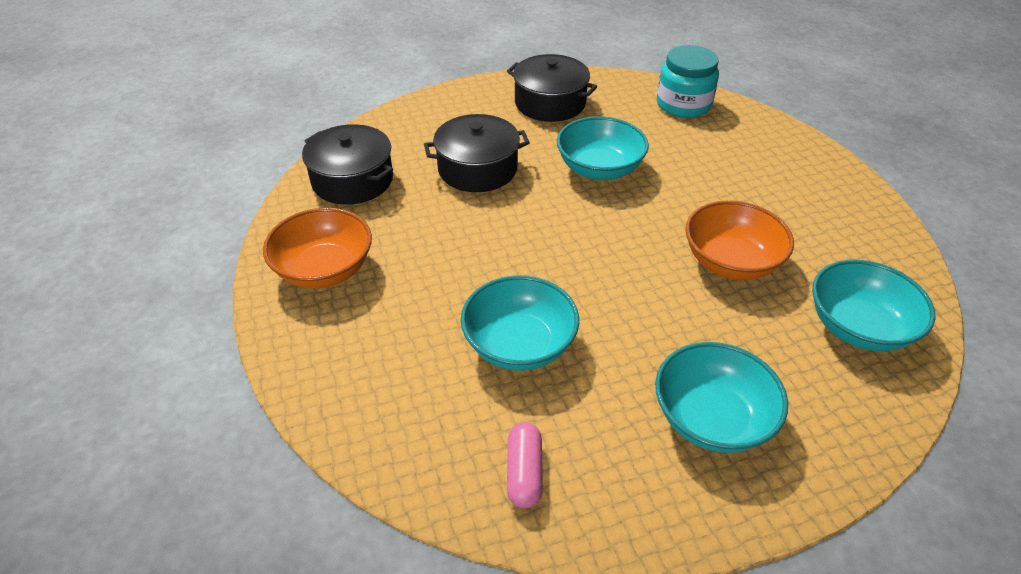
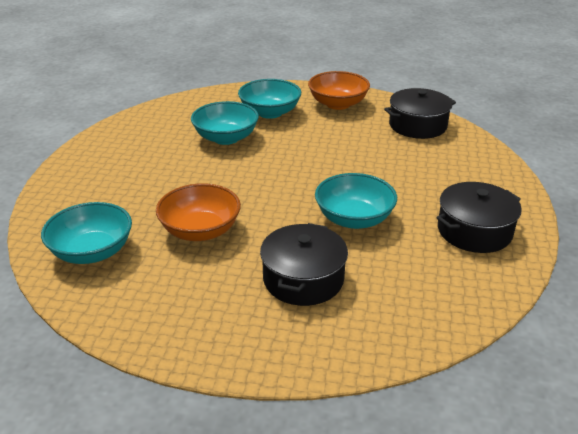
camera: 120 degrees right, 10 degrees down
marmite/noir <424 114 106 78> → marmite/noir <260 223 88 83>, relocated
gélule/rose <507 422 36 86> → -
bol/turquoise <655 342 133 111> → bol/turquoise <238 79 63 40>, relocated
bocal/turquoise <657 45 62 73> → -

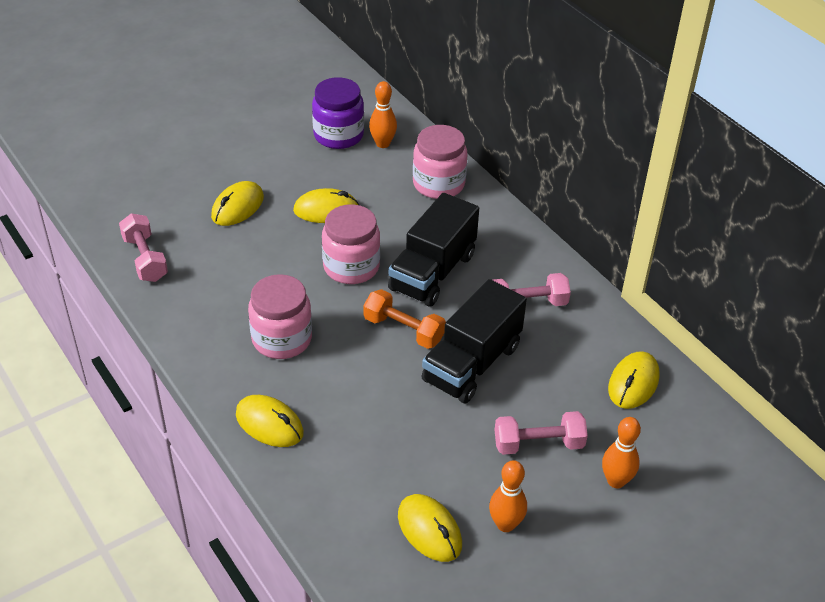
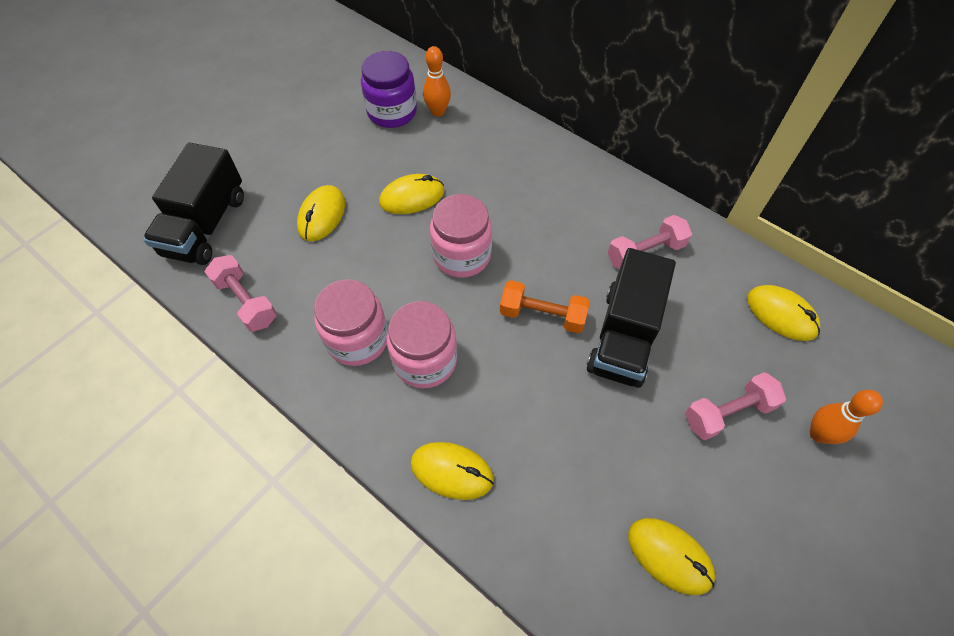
camera: 15 degrees left, 15 degrees up
camion/noir <388 193 91 114> → camion/noir <143 143 101 122>, relocated
bocal/rose <413 125 55 74> → bocal/rose <314 279 74 87>, relocated
quille/orange <489 460 38 72> → -
souris/jaune <608 351 52 58> → souris/jaune <747 285 74 56>, 60 degrees counterclockwise

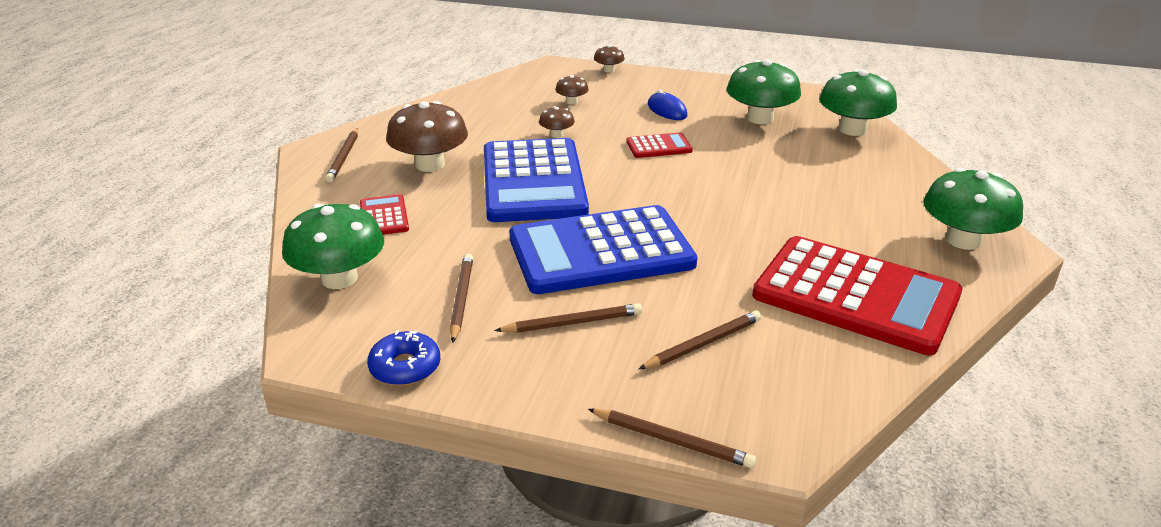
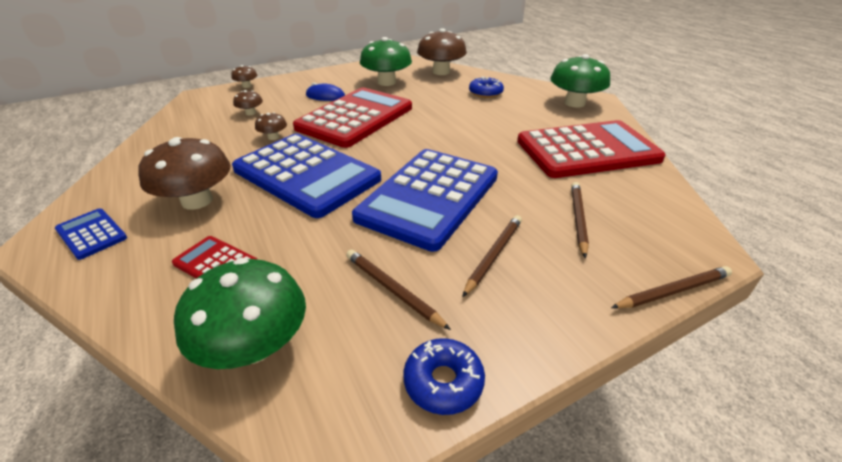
camera: 45 degrees left, 5 degrees up
crayon/marron <325 128 33 54> → calculatrice/bleu <55 208 72 52>
calculatrice/rouge <627 132 66 26> → calculatrice/rouge <293 87 119 61>, x2.33
champignon/vert <819 70 78 66> → champignon/marron <417 28 50 47>
- → beignet/bleu <469 77 35 21>

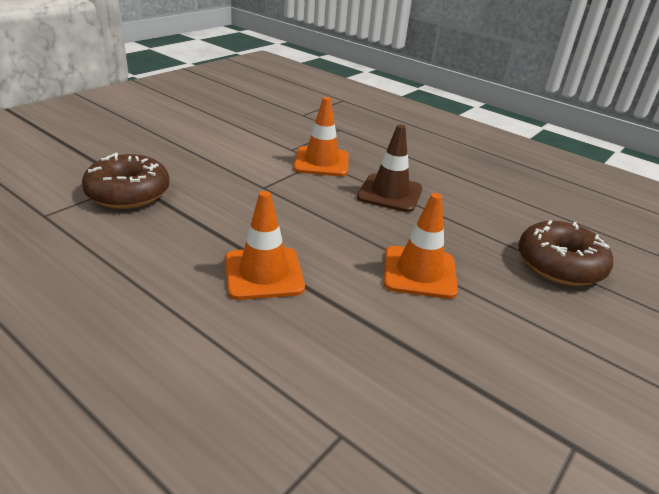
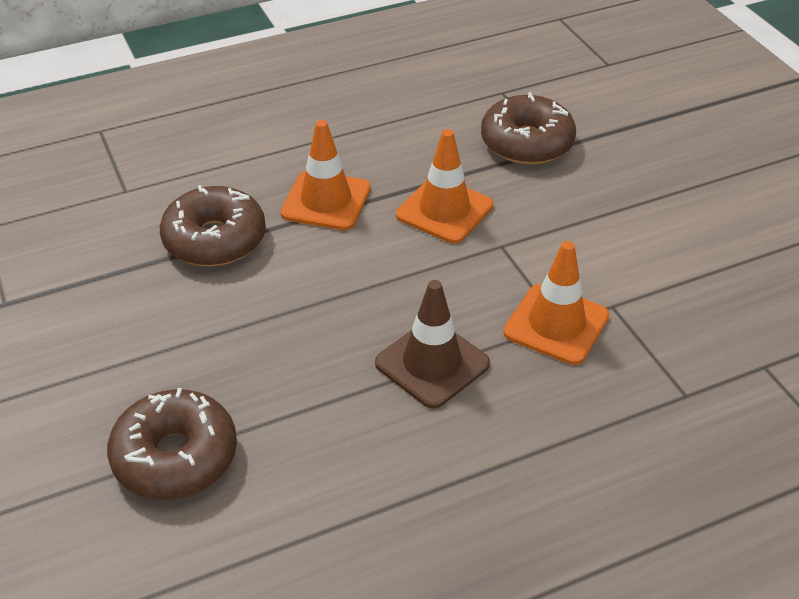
camera: 120 degrees right, 10 degrees up
cône de chantier/orange <384 193 74 106> → cône de chantier/orange <396 129 97 114>, relocated
- → beignet/marron <160 185 106 82>

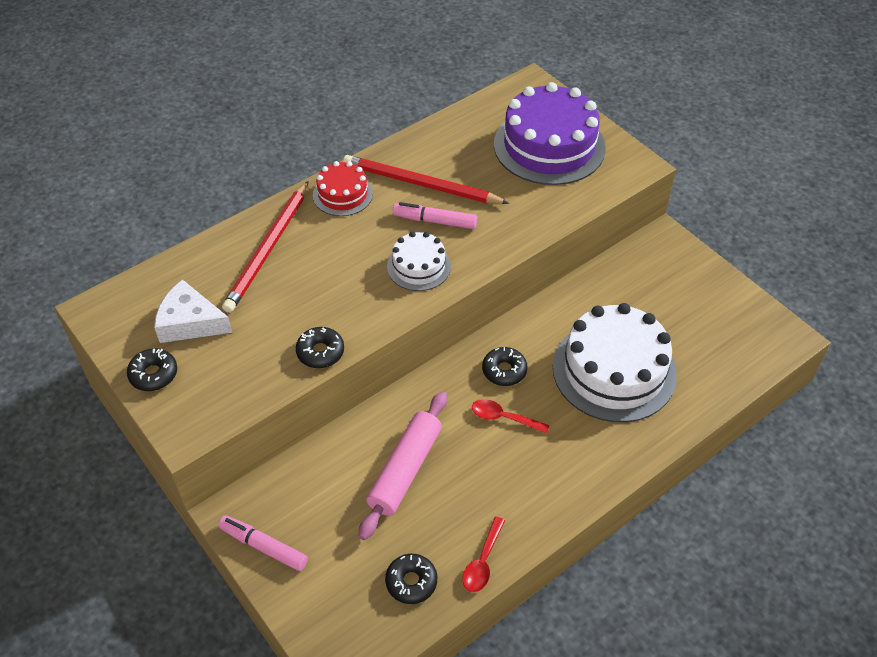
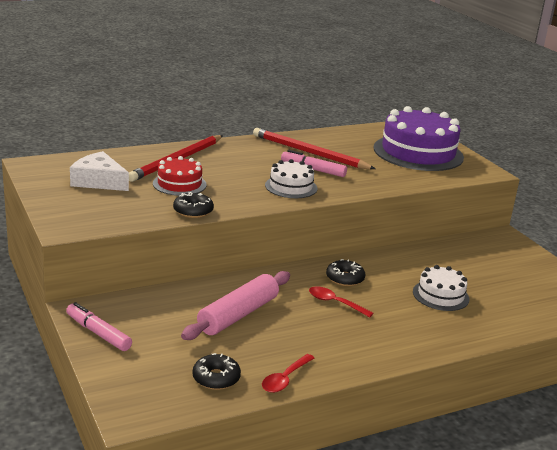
camera: 10 degrees right, 25 degrees down
beignet/noir <127 348 50 43> → -
gâteau/rouge <313 161 60 55> → gâteau/rouge <153 156 54 40>, relocated
gâteau/blanc <553 303 124 119> → gâteau/blanc <413 265 56 46>, x0.52

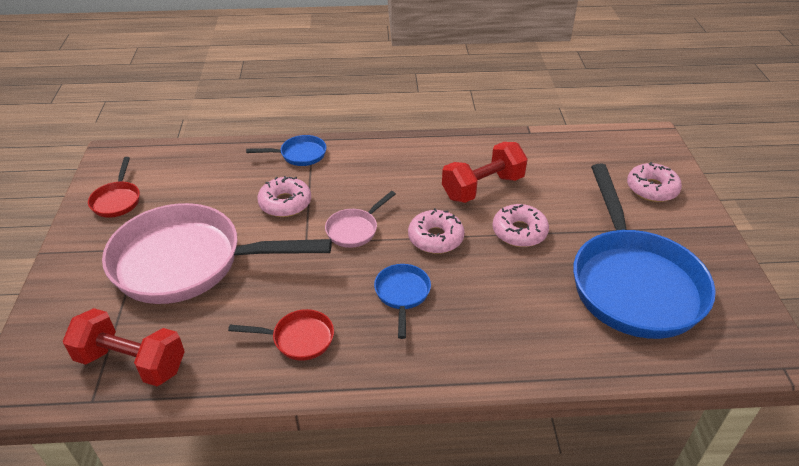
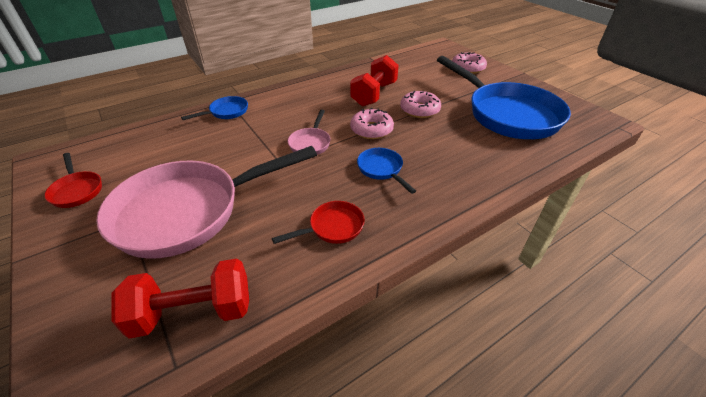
camera: 30 degrees left, 0 degrees up
beignet/rose <257 176 54 41> → -

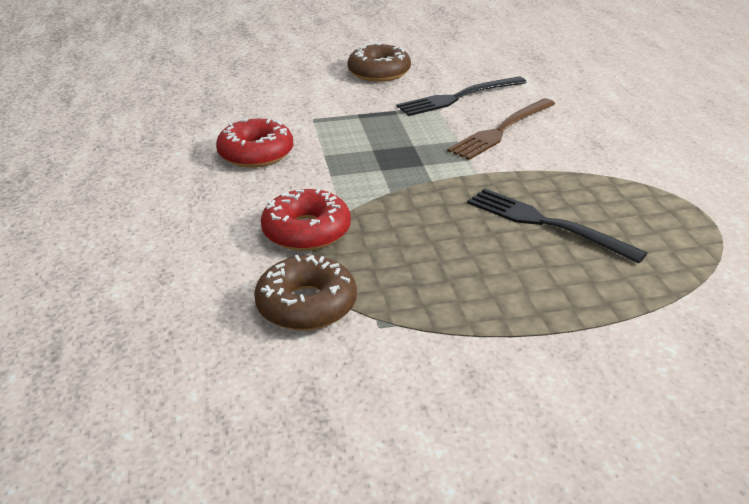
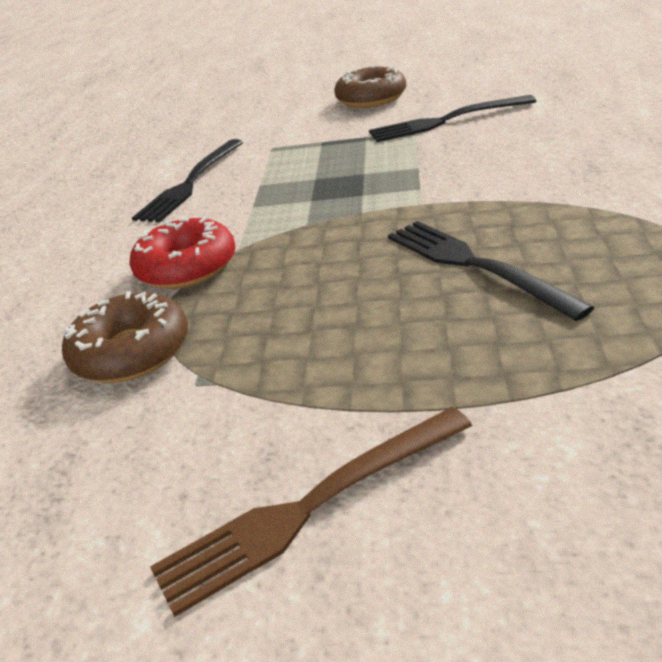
camera: 20 degrees right, 0 degrees up
beignet/rouge <216 118 77 50> → fourchette/noir <132 139 111 83>
fourchette/marron <447 98 108 62> → fourchette/marron <150 407 322 210>, relocated

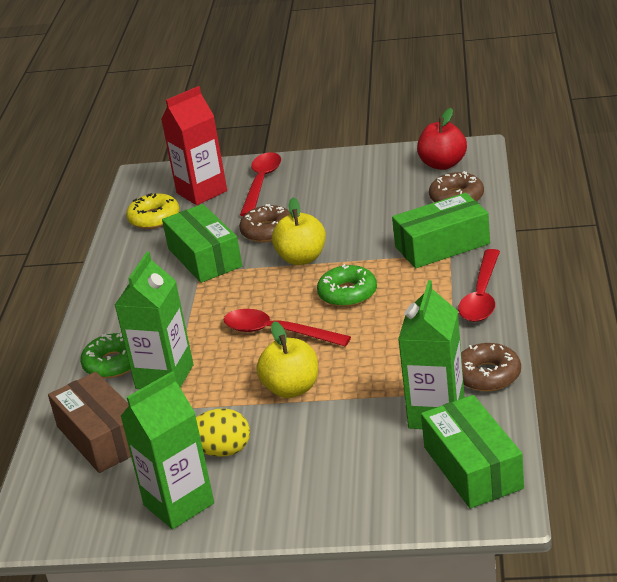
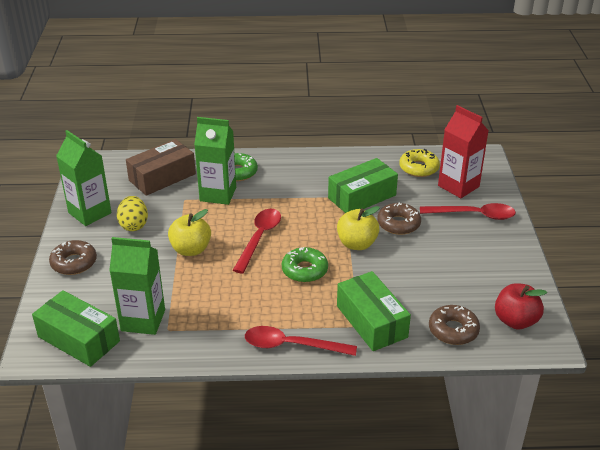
camera: 80 degrees right, 5 degrees up
boîte/vert <421 395 103 113> → boîte/vert <32 290 88 77>, 60 degrees clockwise
beignet/marron <461 343 60 48> → beignet/marron <49 240 48 35>, relocated

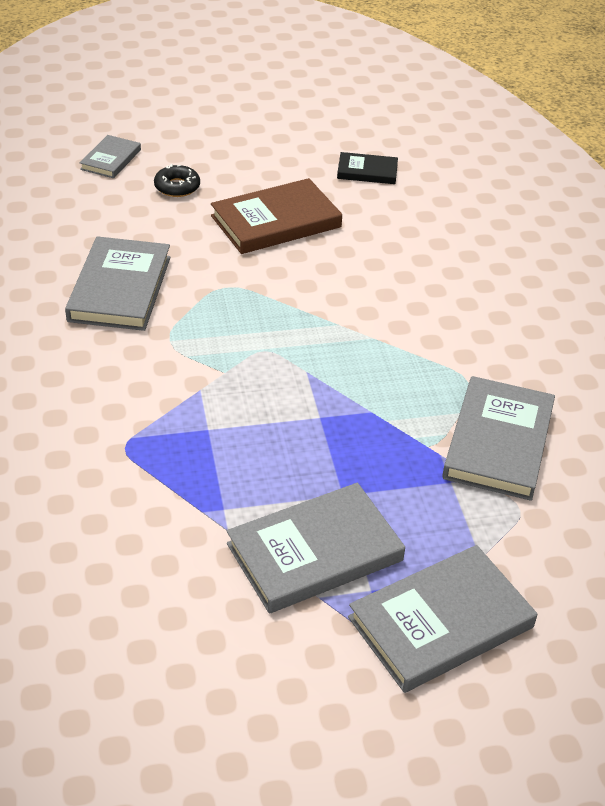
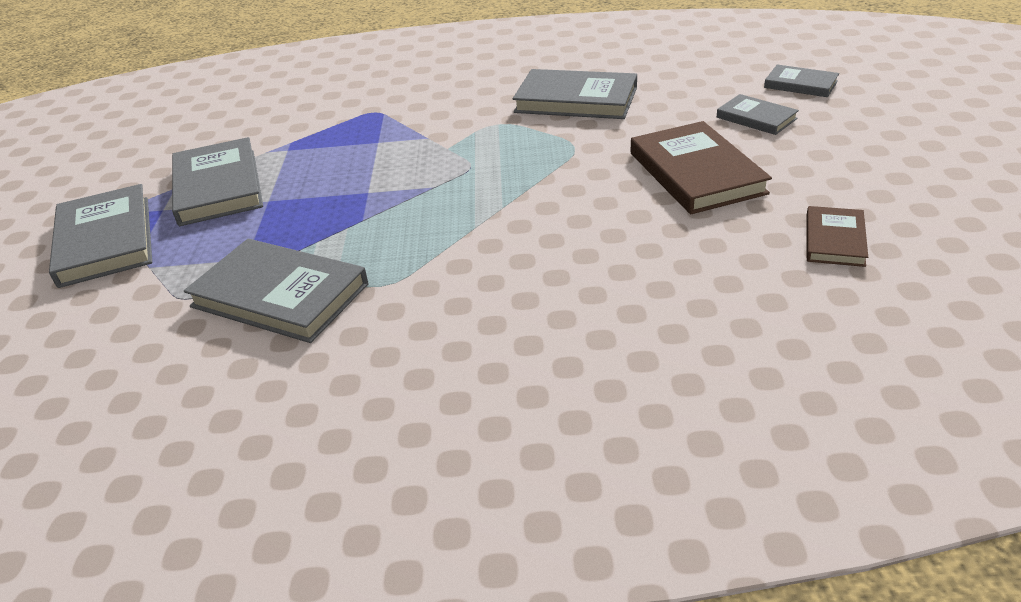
camera: 105 degrees right, 5 degrees down
beignet/noir <154 164 46 33> → livre/gris <717 94 82 41>
livre/noir <337 152 61 32> → livre/marron <806 206 62 61>

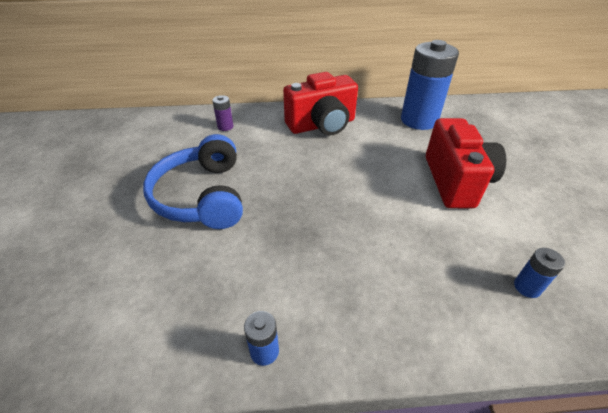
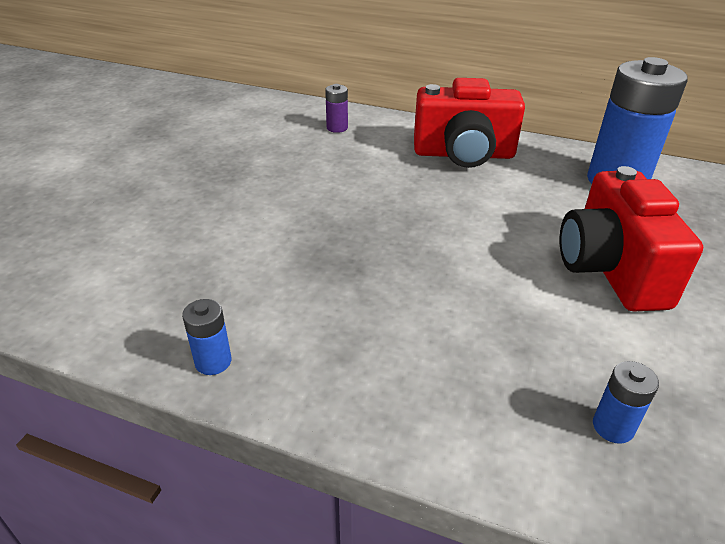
camera: 25 degrees right, 5 degrees down
casque audio/bleu <143 134 100 95> → -
appareil photo/rouge <426 118 80 90> → appareil photo/rouge <559 166 144 145>, 150 degrees clockwise

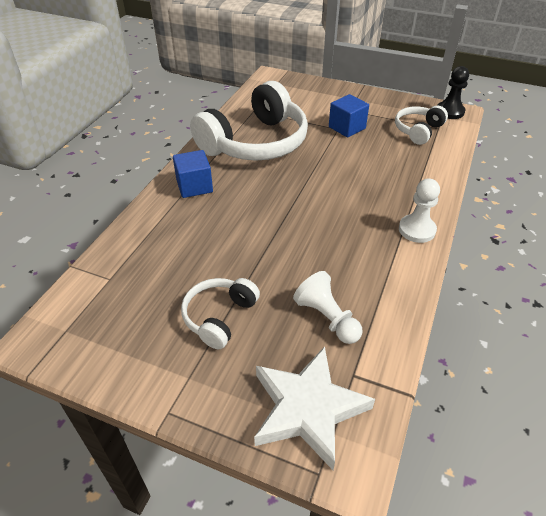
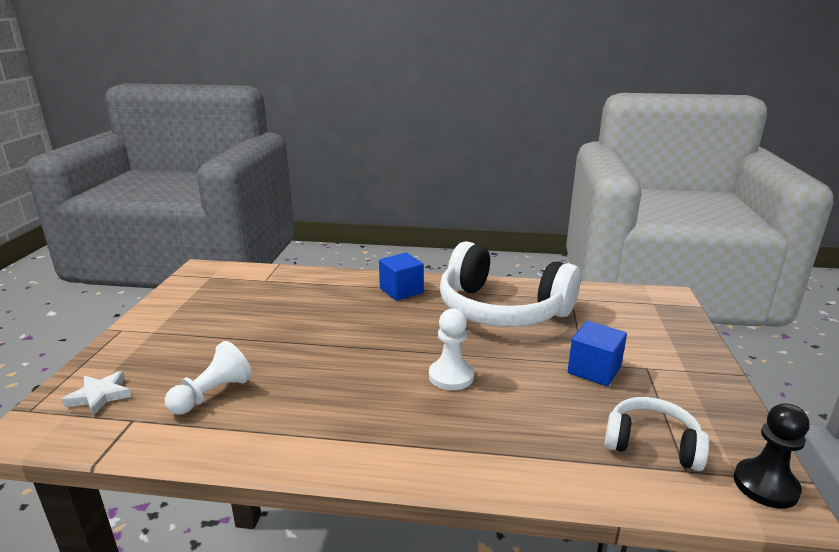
camera: 75 degrees right, 20 degrees down
casque audio/blanc <181 278 79 71> → -
étoile/blanc <254 346 121 124> → étoile/blanc <62 371 69 45>, x0.51
pion/blanc <399 178 41 65> → pion/blanc <429 309 45 81>, relocated

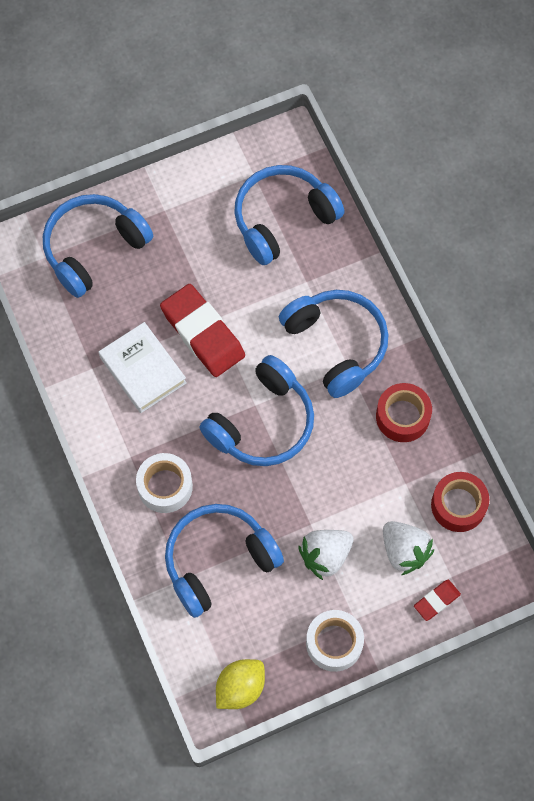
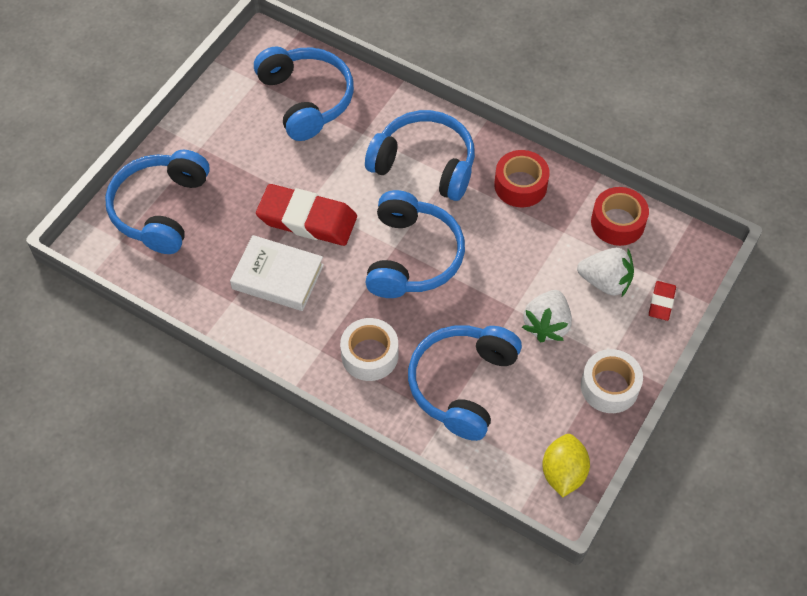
camera: 35 degrees left, 10 degrees down
casque audio/bleu <234 165 111 100> → casque audio/bleu <254 47 100 94>, 135 degrees clockwise

